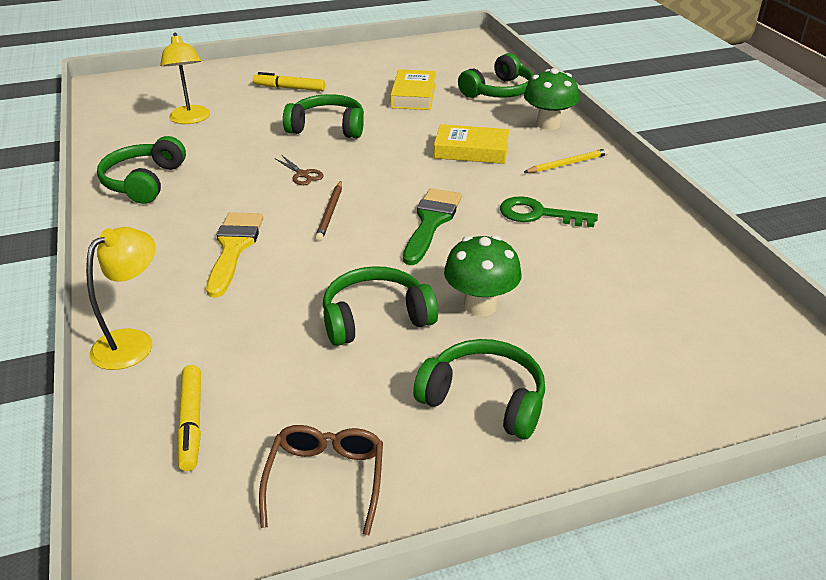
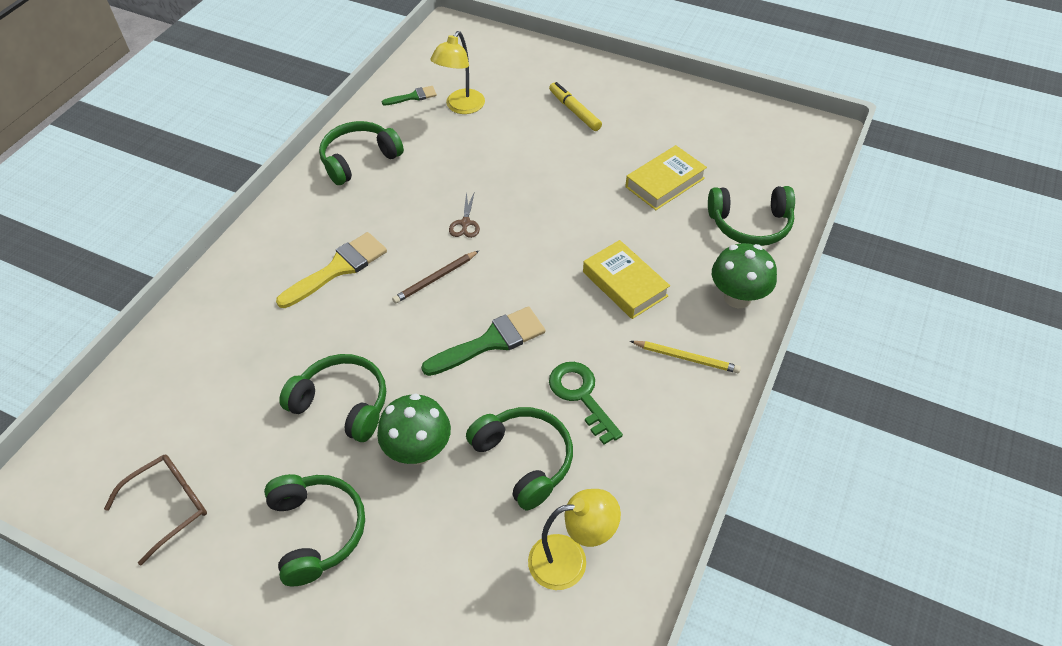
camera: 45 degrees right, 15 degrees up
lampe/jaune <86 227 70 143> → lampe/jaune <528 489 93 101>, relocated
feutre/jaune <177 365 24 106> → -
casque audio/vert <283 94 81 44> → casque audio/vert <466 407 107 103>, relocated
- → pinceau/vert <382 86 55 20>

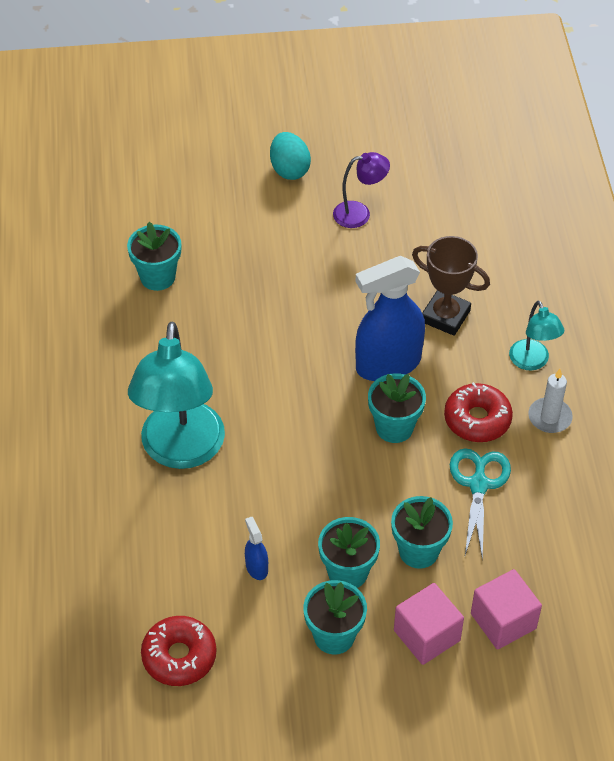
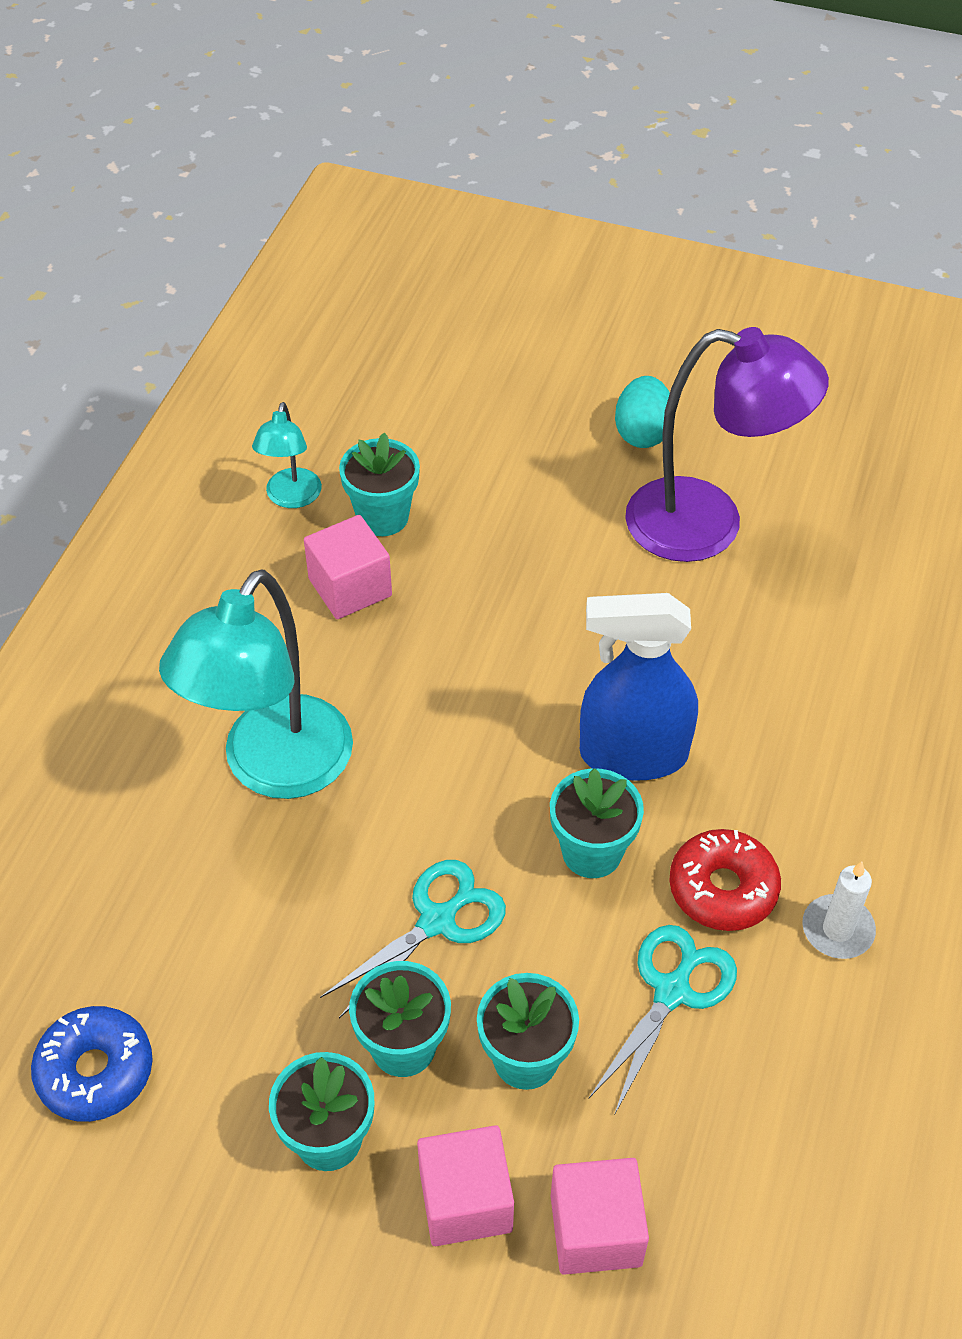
camera: 25 degrees right, 0 degrees up
beignet/rouge <141 616 76 70> → beignet/bleu <31 1006 122 116>
vaporisateur/bleu <245 517 23 63> → -
lampe/violet <333 152 57 76> → lampe/violet <625 327 204 235>, x2.03
trophée/marron <412 236 78 100> → -
lampe/turquoise <509 301 55 70> → lampe/turquoise <252 402 70 106>, relocated
- → cube/rose <304 515 88 104>
- → ciseaux/turquoise <320 860 186 158>

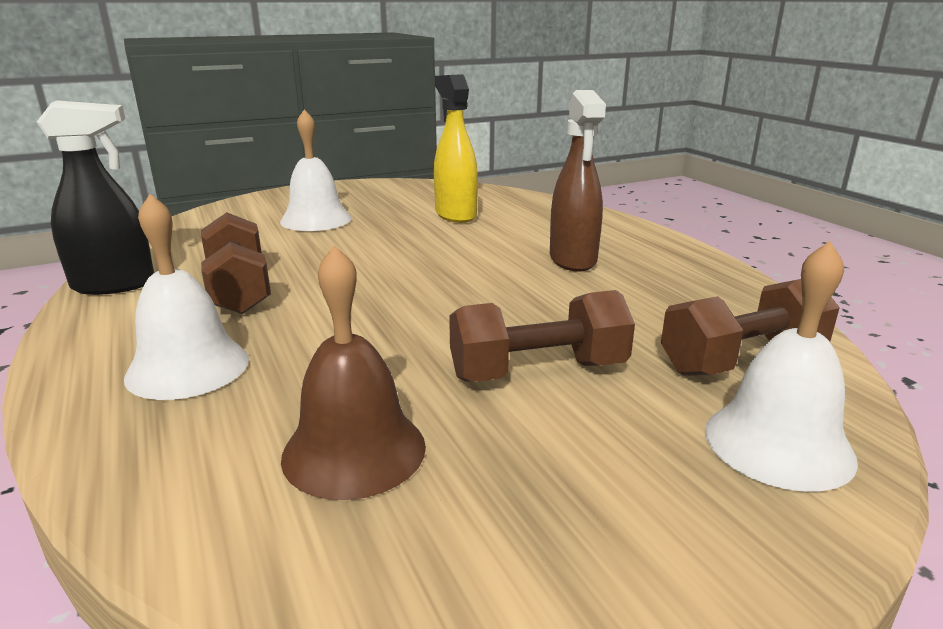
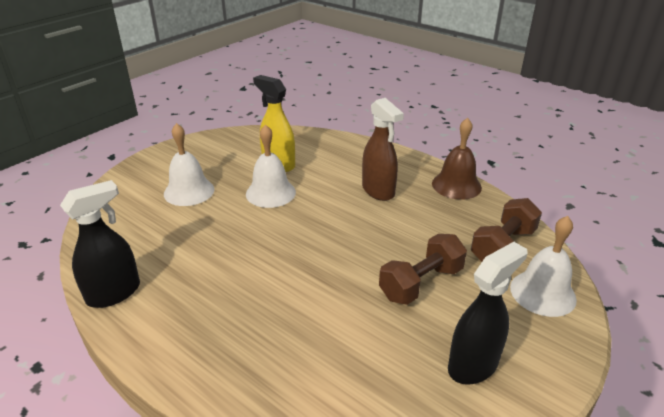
camera: 25 degrees left, 10 degrees up
cloche/blanc <124 194 125 206> → cloche/blanc <246 124 50 84>, relocated
haltère/marron <201 212 70 102> → -
cloche/marron <281 245 145 255> → cloche/marron <432 118 50 82>, relocated
- → vaporisateur/noir <448 242 80 143>

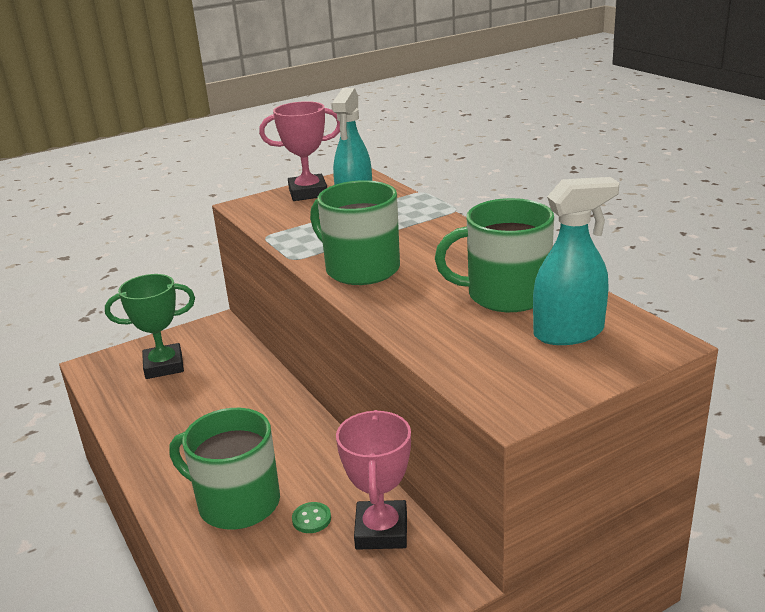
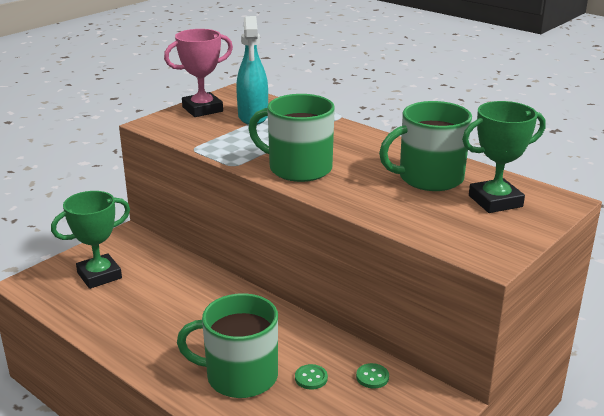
camera: 20 degrees left, 0 degrees up
trophée/rose <336 410 75 140> → bouton/vert <356 363 33 25>
vaporisateur/turquoise <533 177 87 168> → trophée/vert <462 101 83 112>

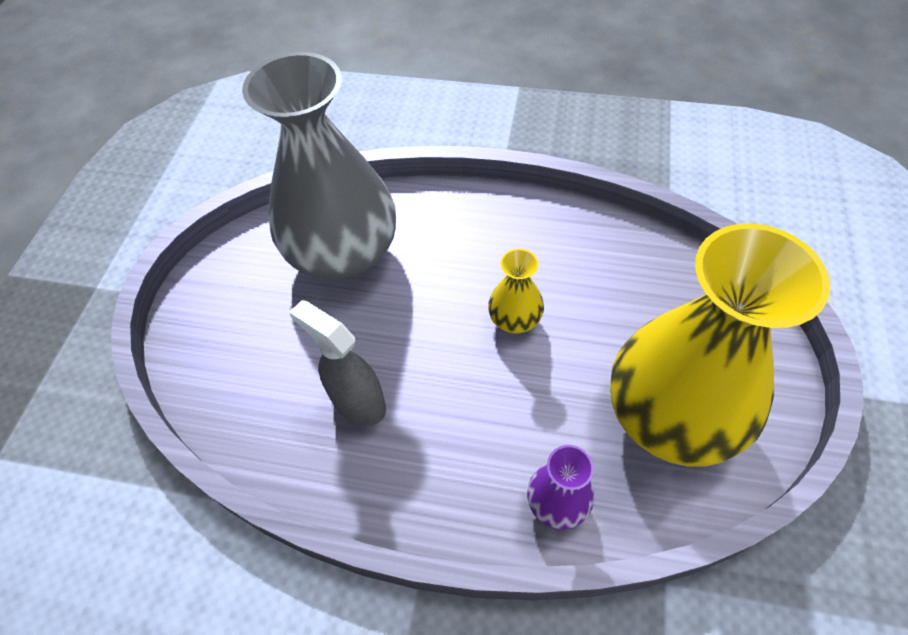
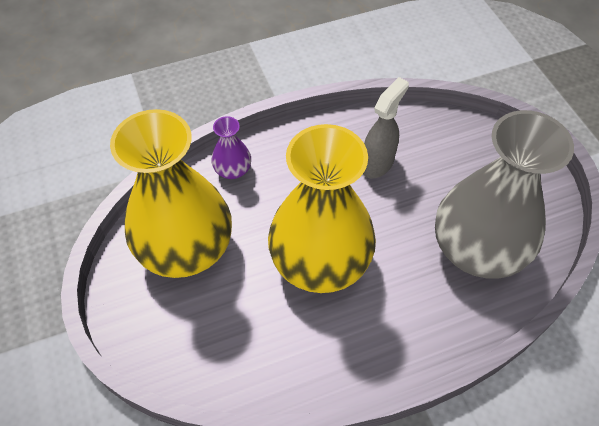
camera: 145 degrees right, 0 degrees up
vaporisateur/gris <289 300 97 125> → vaporisateur/gris <363 77 46 102>, 60 degrees counterclockwise
vase/jaune <488 249 56 84> → vase/jaune <268 124 108 169>, x2.35

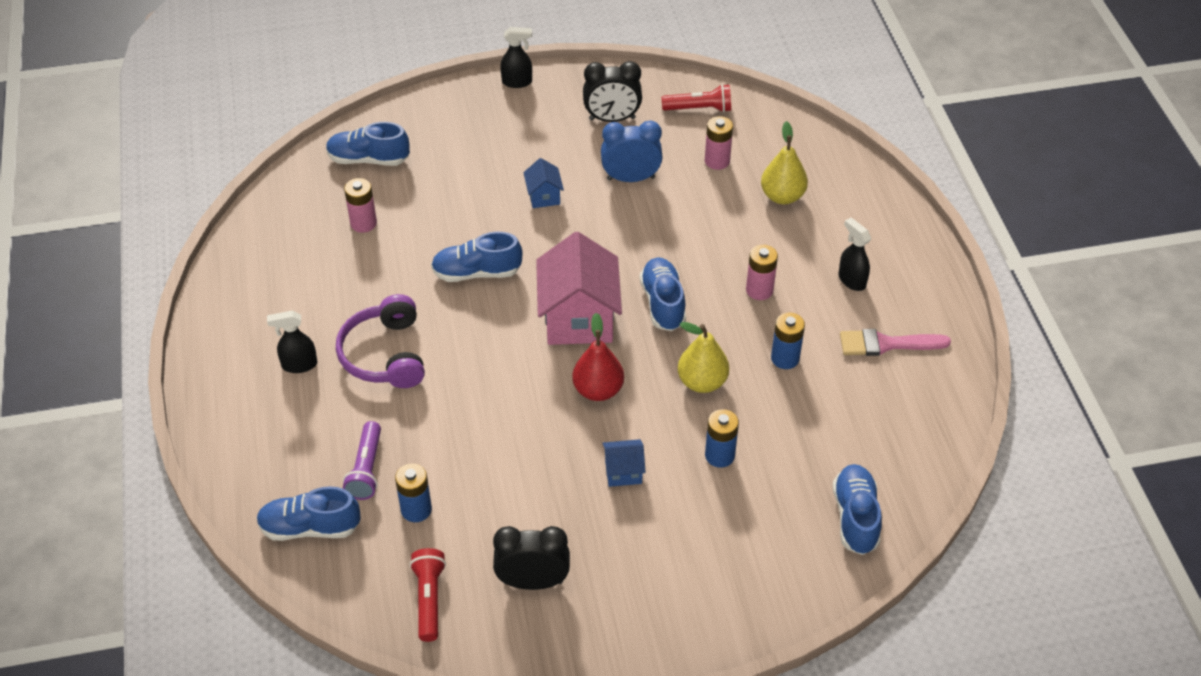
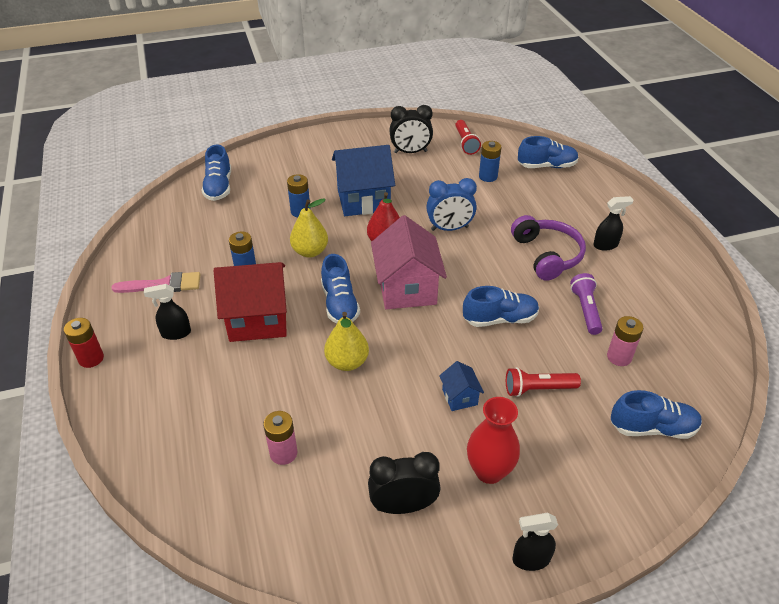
camera: 175 degrees right, 5 degrees down
lampe de poche/violet <343 421 38 79> → lampe de poche/violet <570 273 33 62>, relocated
réveil/bleu <601 121 62 61> → réveil/bleu <426 178 51 53>, relocated
maison/bleu <602 439 44 48> → maison/bleu <332 145 63 71>, x2.14
lampe de poche/rouge <662 84 69 28> → lampe de poche/rouge <506 367 75 30>, relocated
pile/rose <746 245 32 55> → maison/rouge <214 262 73 80>
poire/jaune <761 121 47 83> → poire/jaune <324 312 45 59>, relocated
vaporisateur/noir <838 218 33 73> → vaporisateur/noir <144 284 47 56>, 120 degrees clockwise
- → pile/rouge <64 318 40 50>
- → vase/rouge <467 397 53 87>

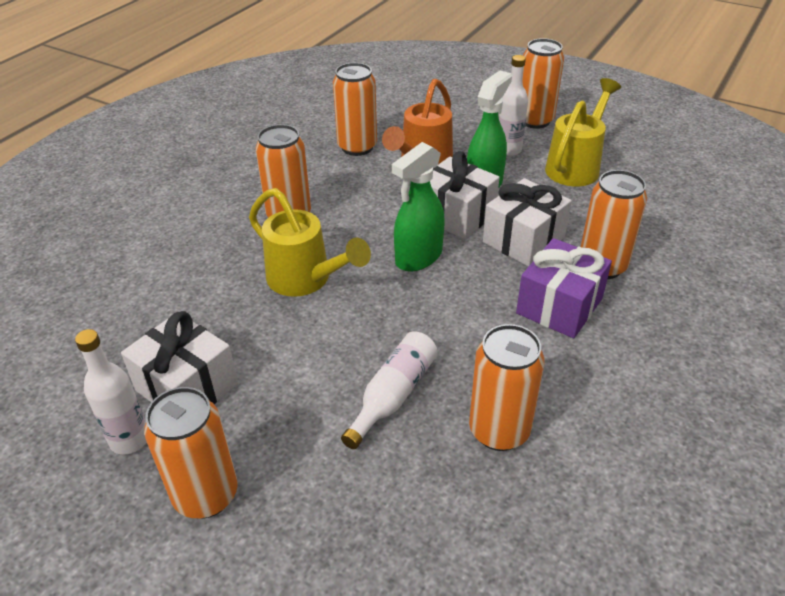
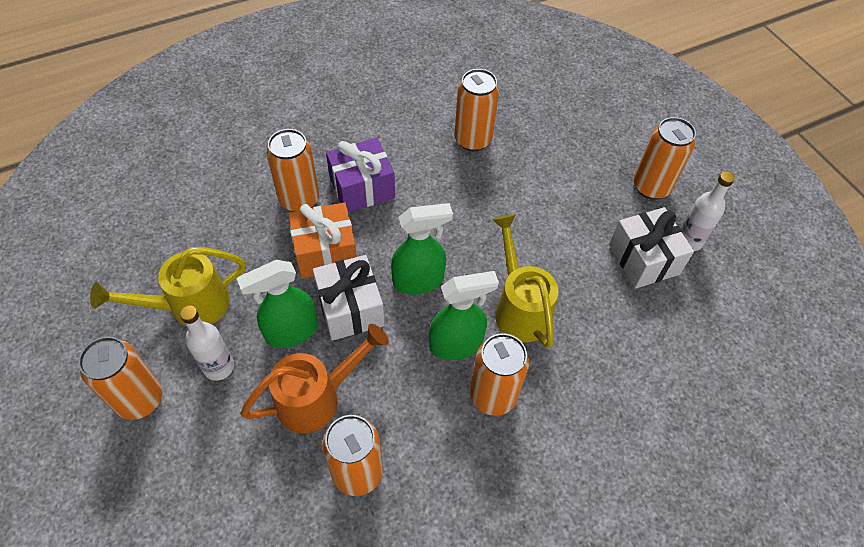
camera: 150 degrees left, 15 degrees up
bouteille/blanc <341 331 97 118> → -
cadeau/blanc <483 178 89 89> → cadeau/orange <288 203 69 76>
- → vaporisateur/vert <429 271 70 89>

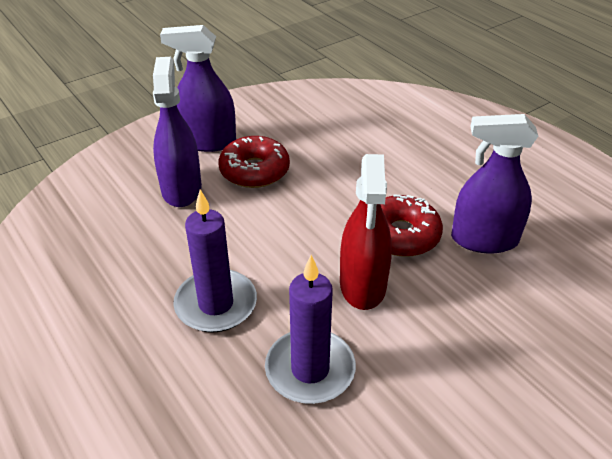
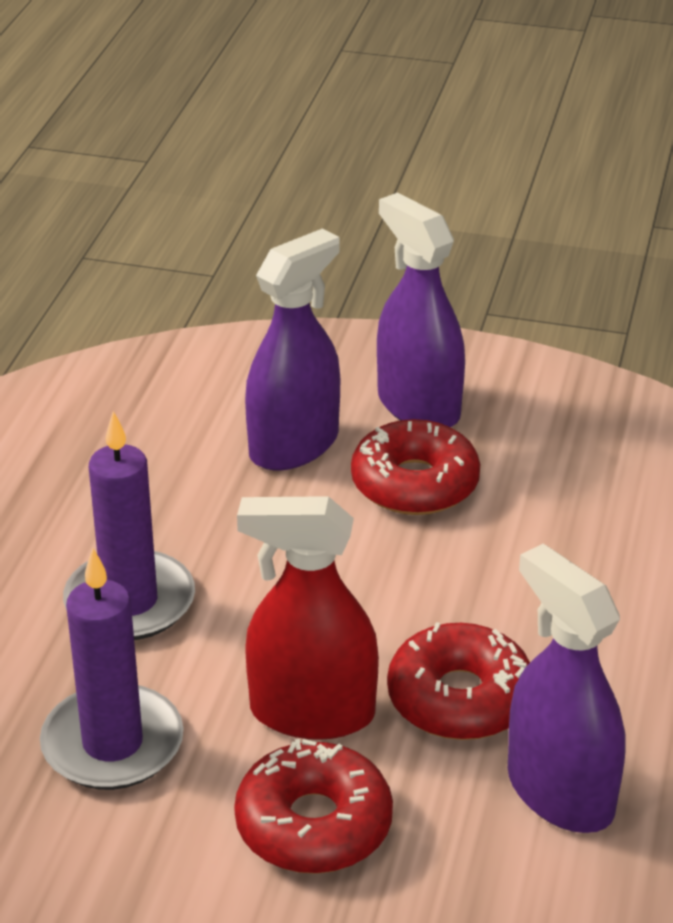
camera: 50 degrees right, 5 degrees down
vaporisateur/rouge <340 154 52 156> → vaporisateur/rouge <237 496 142 244>, 45 degrees clockwise
- → beignet/rouge <234 739 159 135>

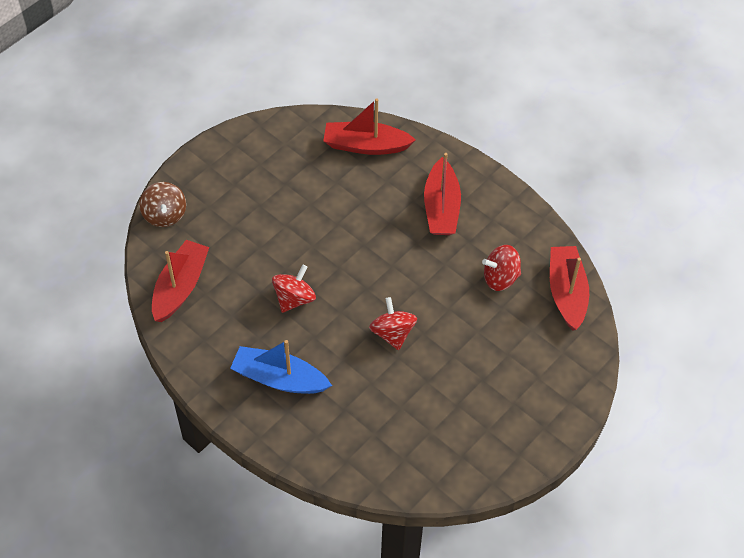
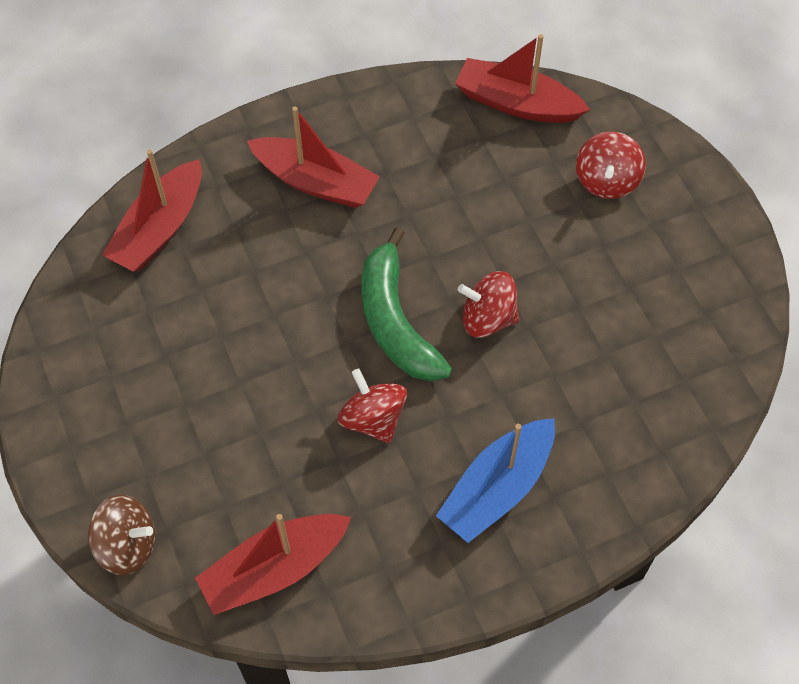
camera: 65 degrees left, 5 degrees up
bateau/rouge <152 240 57 82> → bateau/rouge <195 514 156 101>, 75 degrees counterclockwise
toupie/rouge <482 245 39 46> → toupie/rouge <576 131 70 68>, relocated
- → banane/vert <362 227 90 154>

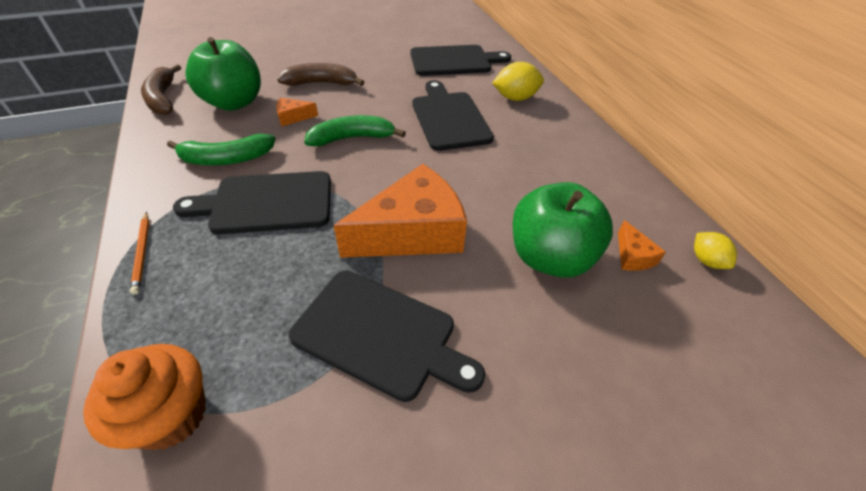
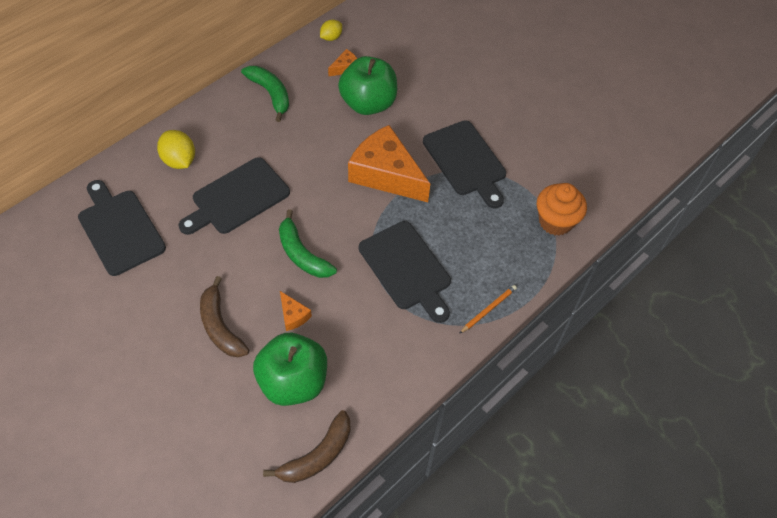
camera: 115 degrees left, 10 degrees up
banane/vert <167 134 108 31> → banane/vert <241 66 48 56>, relocated
planche à découper/noir <289 270 196 132> → planche à découper/noir <423 120 83 89>, 150 degrees clockwise

